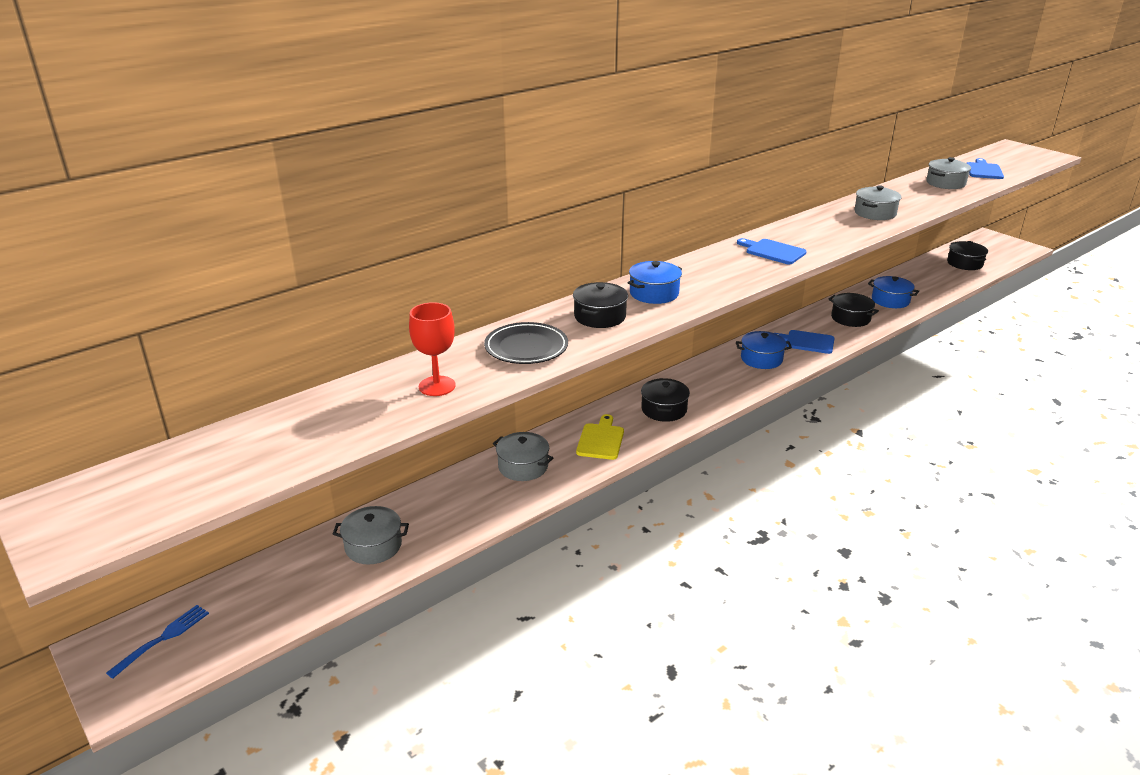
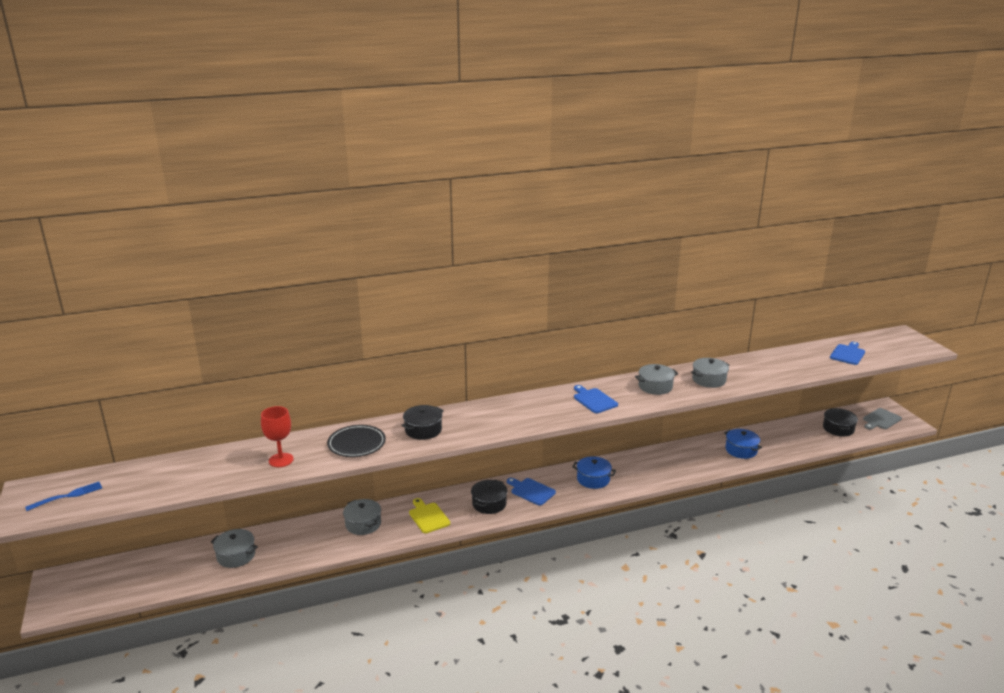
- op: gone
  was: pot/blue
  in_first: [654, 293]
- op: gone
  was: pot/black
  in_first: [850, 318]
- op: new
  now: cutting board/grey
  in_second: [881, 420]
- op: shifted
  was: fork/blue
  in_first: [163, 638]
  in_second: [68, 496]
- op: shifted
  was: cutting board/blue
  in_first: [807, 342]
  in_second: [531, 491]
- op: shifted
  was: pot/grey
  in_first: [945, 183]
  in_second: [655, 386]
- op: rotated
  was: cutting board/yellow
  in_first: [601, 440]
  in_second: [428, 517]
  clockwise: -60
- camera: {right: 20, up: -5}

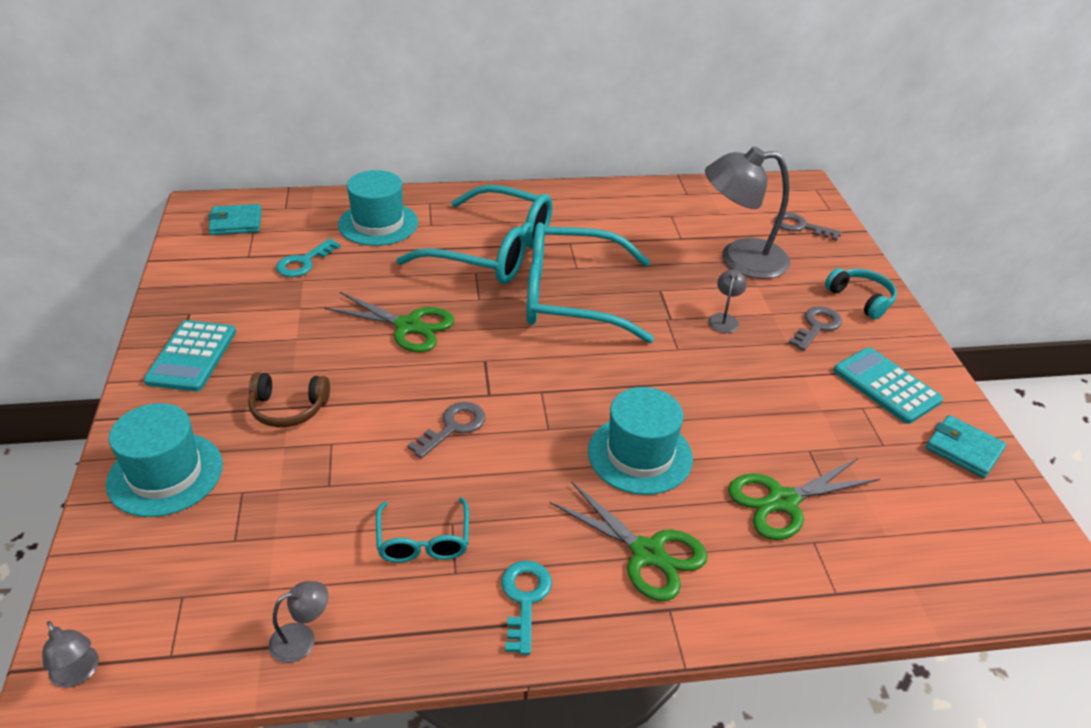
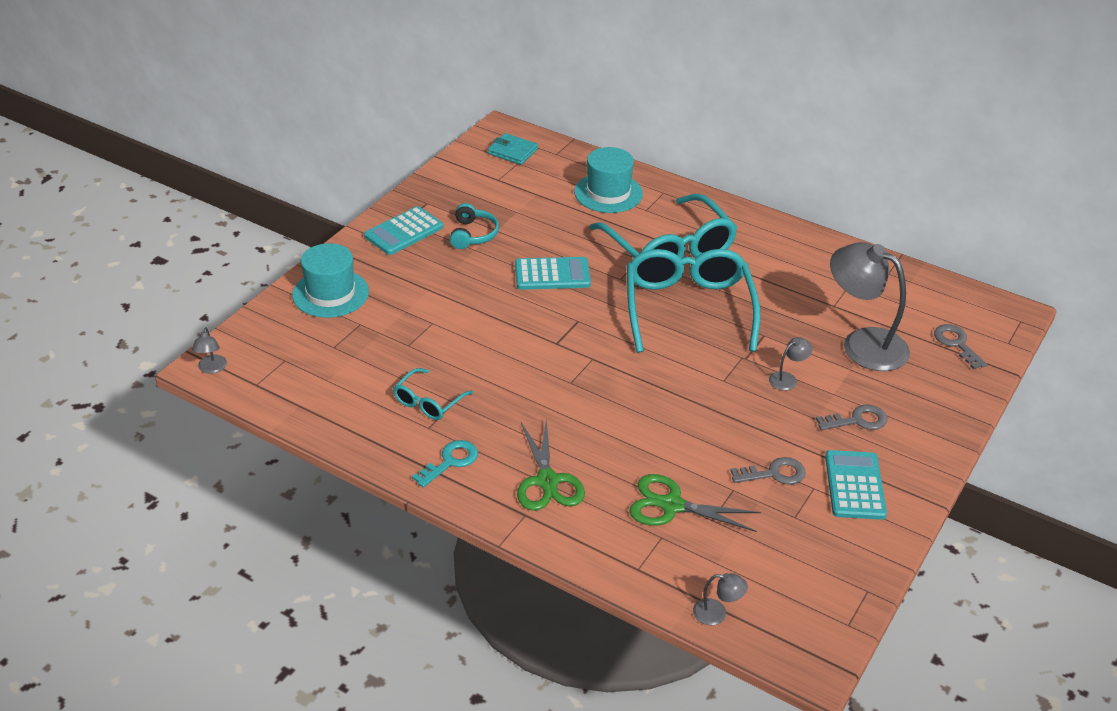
- op: gone
  was: headphones/brown
  in_first: [288, 408]
- op: gone
  was: key/turquoise
  in_first: [304, 262]
- op: gone
  was: hat/turquoise
  in_first: [640, 455]
- op: gone
  was: wallet/turquoise
  in_first: [963, 449]
- op: shifted
  was: lamp/grey
  in_first: [302, 639]
  in_second: [717, 613]
- op: shifted
  was: key/grey
  in_first: [453, 427]
  in_second: [774, 474]
- op: shifted
  was: headphones/turquoise
  in_first: [861, 299]
  in_second: [473, 234]
- op: swapped
  was: scissors/green
  now: calculator/turquoise
  in_first: [408, 326]
  in_second: [552, 274]
- op: rotated
  was: glasses/turquoise
  in_first: [571, 297]
  in_second: [688, 308]
  clockwise: 45
- camera: {right: 40, up: 0}

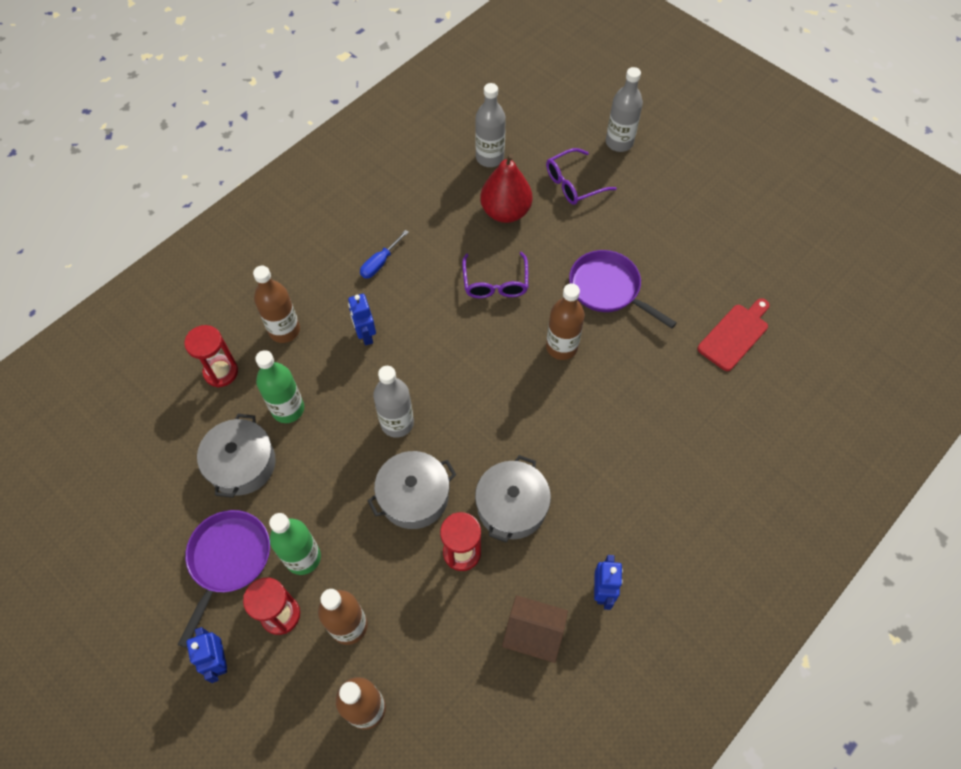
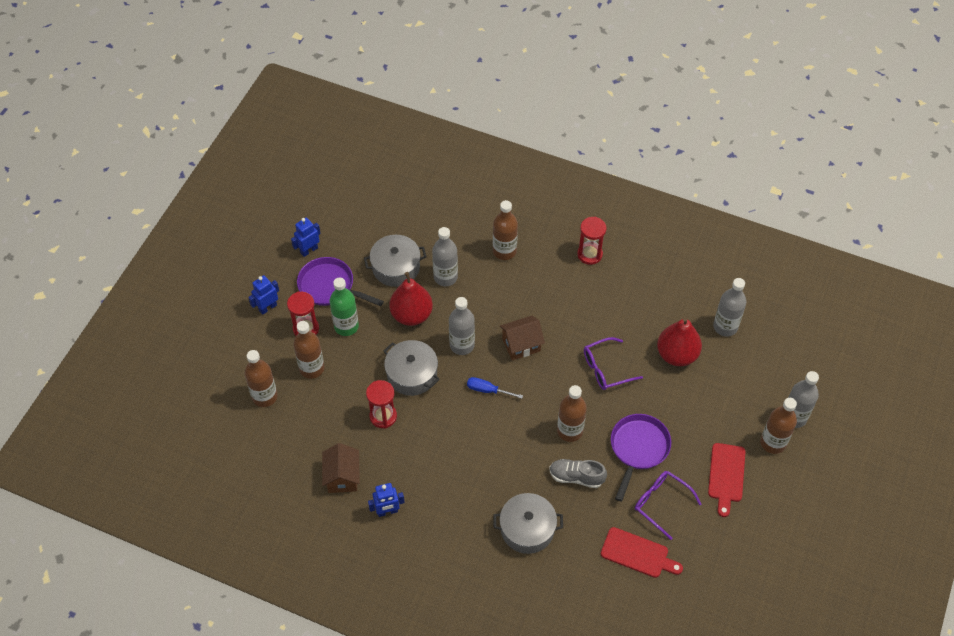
- op: new
  now: pear/red
  in_second: [411, 315]
- op: new
  now: house/brown
  in_second: [521, 345]
- op: new
  now: shoe/grey
  in_second: [576, 477]
- op: new
  now: cutting board/red
  in_second: [726, 475]
- op: new
  now: bottle/brown
  in_second: [773, 443]
- op: shifted
  was: hourglass/red
  in_first: [221, 372]
  in_second: [589, 254]
- op: shifted
  was: robot/blue
  in_first: [365, 335]
  in_second: [309, 250]
- op: shifted
  was: screwdriver/blue
  in_first: [380, 263]
  in_second: [488, 390]
- op: shifted
  was: pot/grey
  in_first: [511, 506]
  in_second: [527, 529]
- op: shifted
  was: glasses/purple
  in_first: [573, 184]
  in_second: [661, 503]
- op: repainted
  was: bottle/green
  now: bottle/grey
  in_first: [288, 409]
  in_second: [445, 277]
- op: rotated
  was: pan/purple
  in_first: [228, 560]
  in_second: [330, 286]
  clockwise: -150
- camera: {right: 70, up: -5}

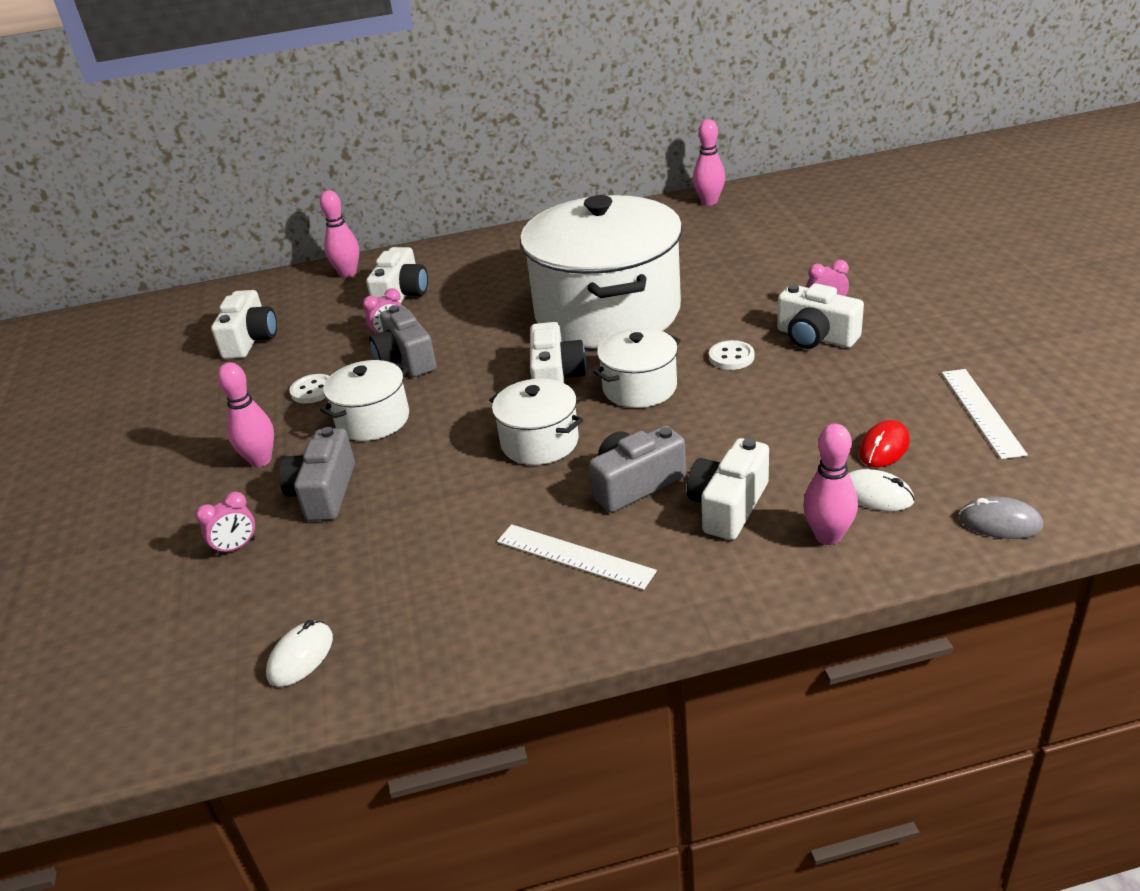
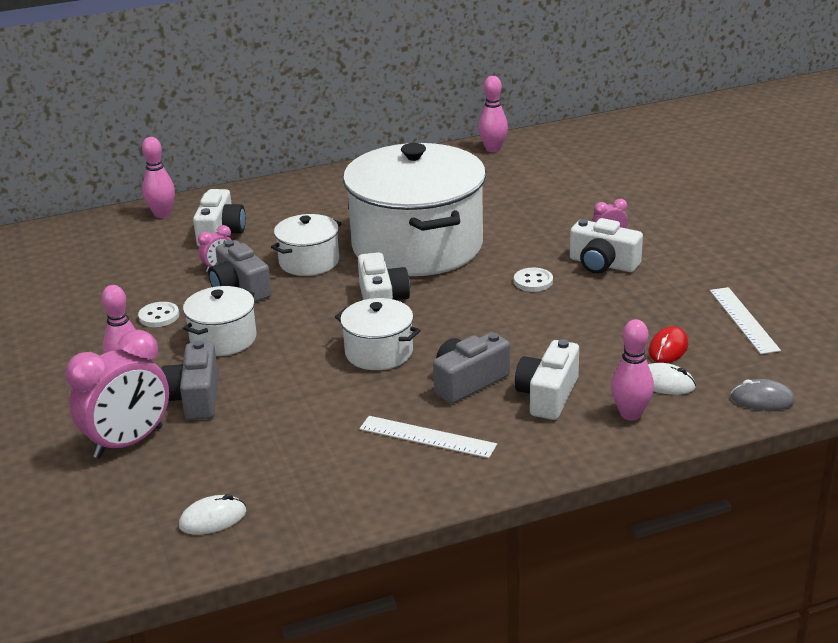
- op: gone
  was: camera/white
  in_first: [250, 340]
- op: shifted
  was: pot/white
  in_first: [639, 387]
  in_second: [309, 262]
- op: rotated
  was: mouse/white
  in_first: [301, 657]
  in_second: [213, 519]
  clockwise: 45
- op: scaled
  was: clock/pink
  in_first: [236, 547]
  in_second: [128, 442]
  ratio: 2.19
- camera: {right: -10, up: -5}

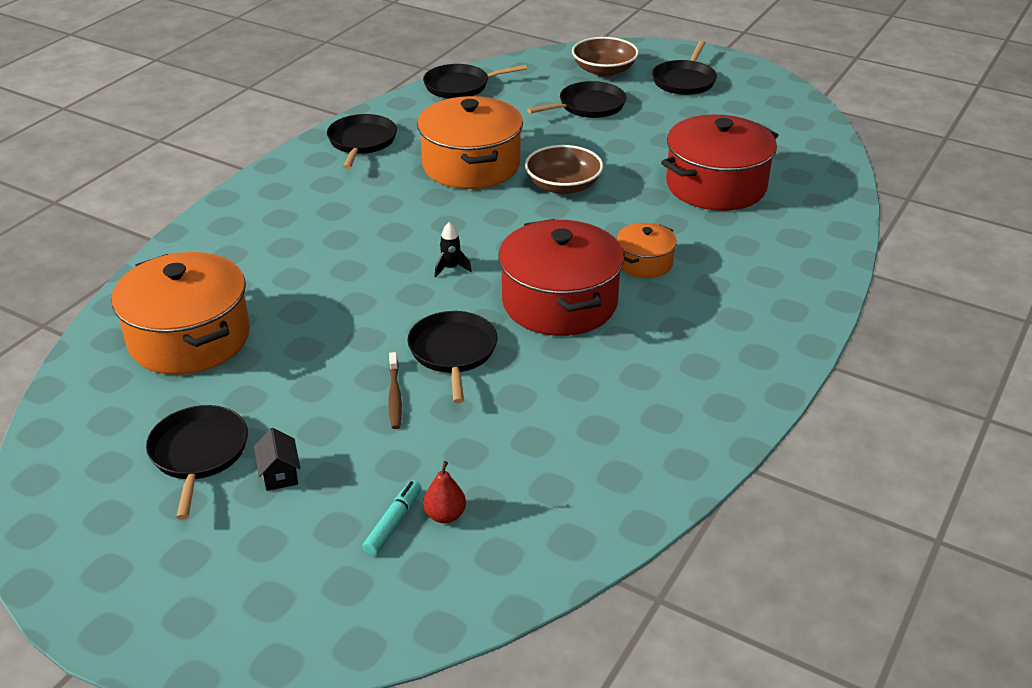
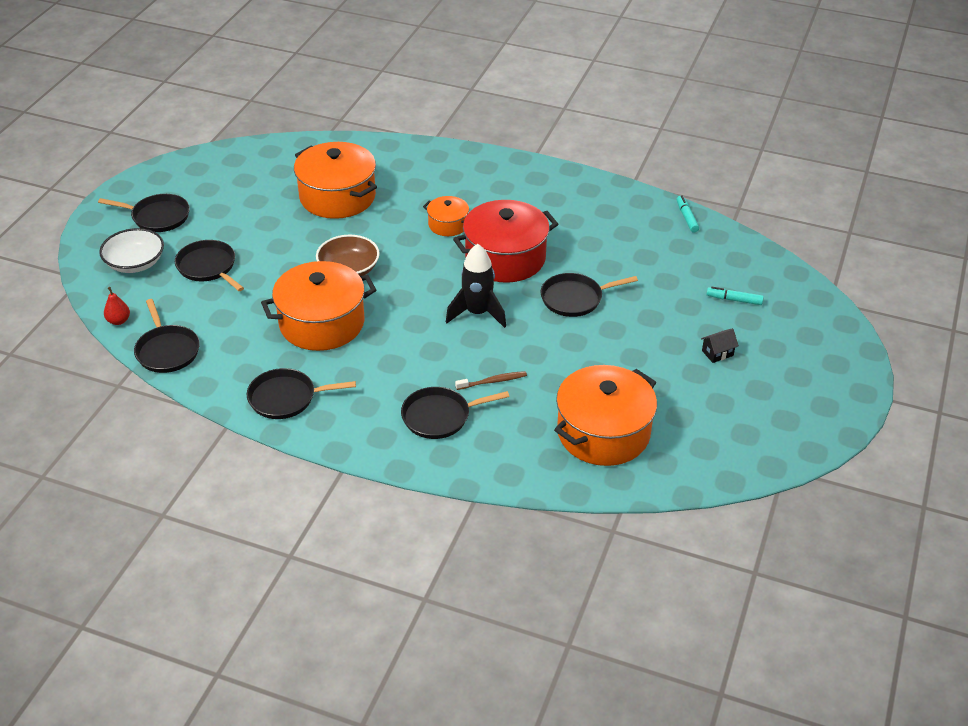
- op: new
  now: marker/turquoise
  in_second: [686, 217]
- op: shifted
  was: pan/black
  in_first: [199, 454]
  in_second: [440, 416]
- op: shifted
  was: toothbrush/brown
  in_first: [394, 396]
  in_second: [493, 381]
- op: shifted
  was: pear/red
  in_first: [445, 515]
  in_second: [119, 321]
- op: repainted
  was: bowl/brown
  now: bowl/white
  in_first: [604, 71]
  in_second: [135, 263]
- op: repainted
  was: pot/red
  now: pot/orange
  in_first: [716, 185]
  in_second: [337, 197]
- op: scaled
  was: rocket/black
  in_first: [451, 268]
  in_second: [477, 313]
  ratio: 2.11
- camera: {right: -100, up: 5}

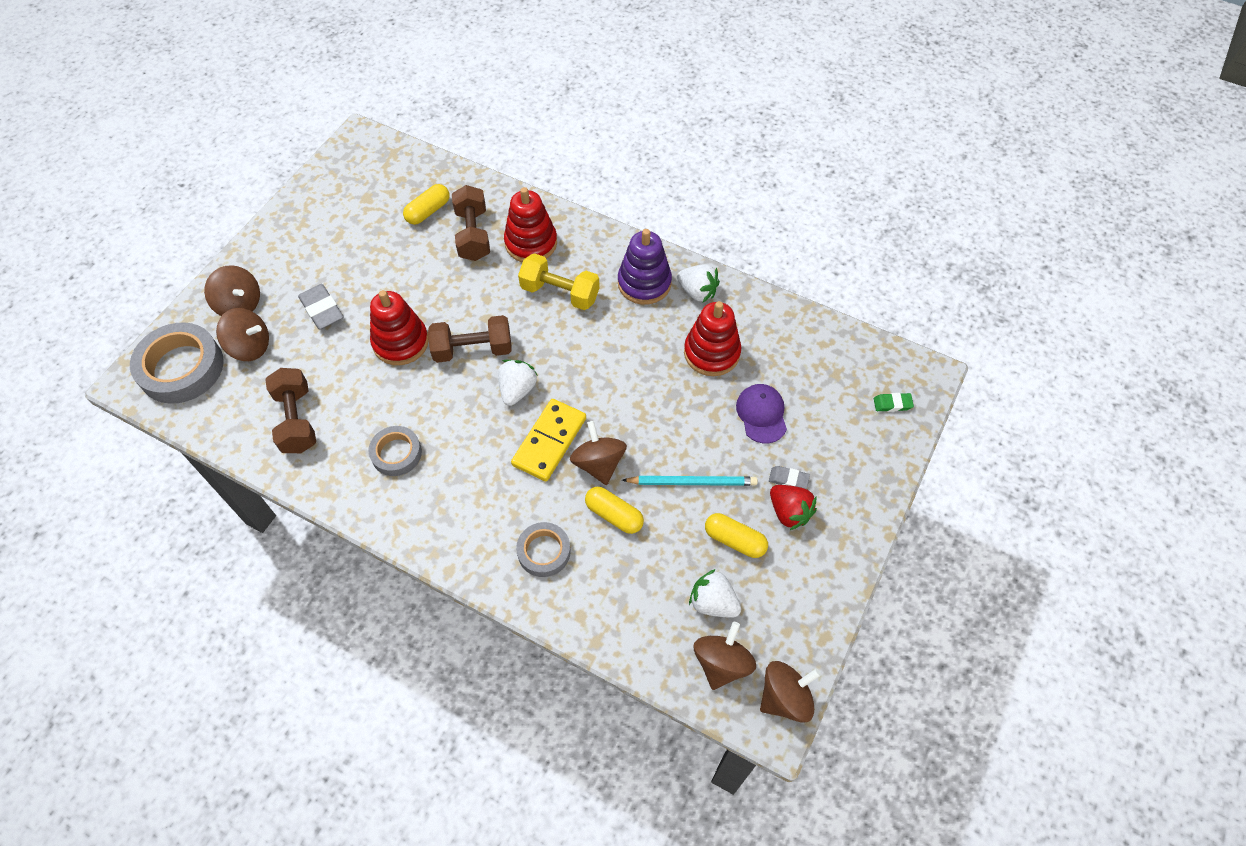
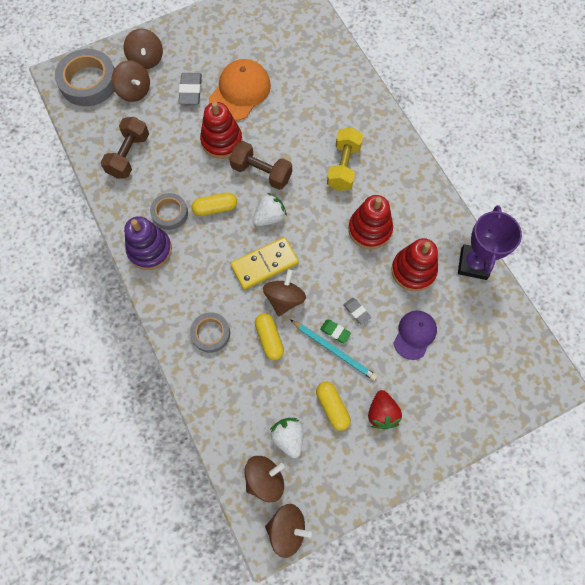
- op: gone
  was: dumbbell/brown
  in_first: [473, 235]
- op: gone
  was: strawberry/white
  in_first: [697, 292]
- op: new
  now: cap/orange
  in_second: [240, 92]
- op: new
  now: trophy/purple
  in_second: [473, 264]
- op: shifted
  was: capsule/yellow
  in_first: [428, 211]
  in_second: [215, 208]
- op: shifted
  was: stacking toy/red
  in_first: [531, 243]
  in_second: [369, 229]
- op: shifted
  was: stacking toy/purple
  in_first: [644, 283]
  in_second: [150, 250]
- op: shifted
  was: eraser/grey
  in_first: [788, 479]
  in_second: [356, 311]
- op: shifted
  was: eraser/green
  in_first: [892, 404]
  in_second: [335, 332]
- op: rotated
  was: dumbbell/yellow
  in_first: [560, 293]
  in_second: [343, 166]
  clockwise: 45
- camera: {right: 35, up: 10}

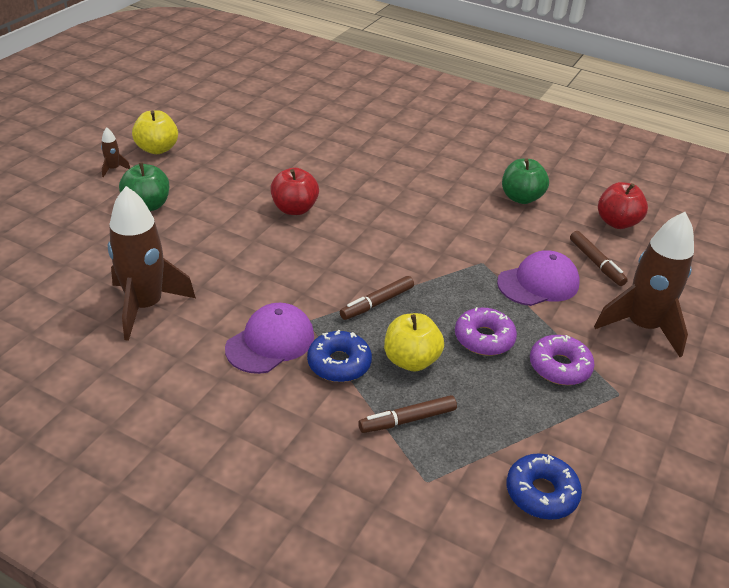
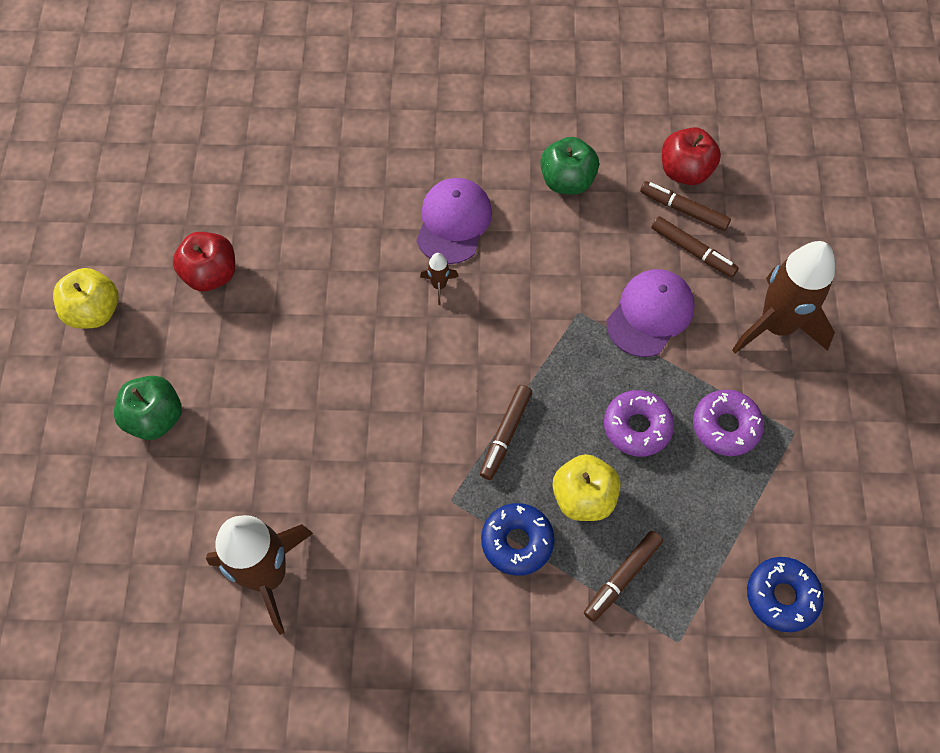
- op: new
  now: marker/brown
  in_second: [683, 210]
- op: shifted
  was: rocket/brown
  in_first: [113, 169]
  in_second: [439, 286]
- op: shifted
  was: cap/purple
  in_first: [270, 342]
  in_second: [453, 222]
- op: shifted
  was: apple/red
  in_first: [294, 209]
  in_second: [211, 274]
- camera: {right: -25, up: 25}

